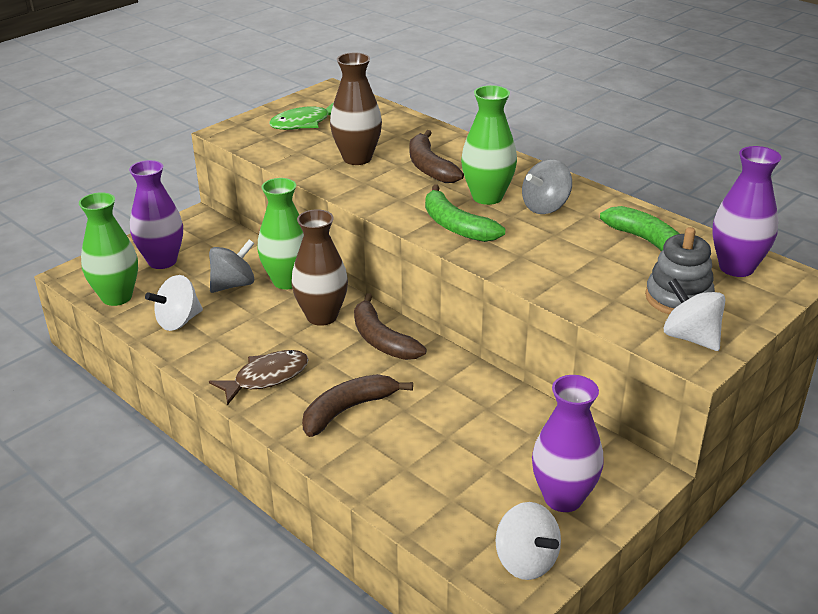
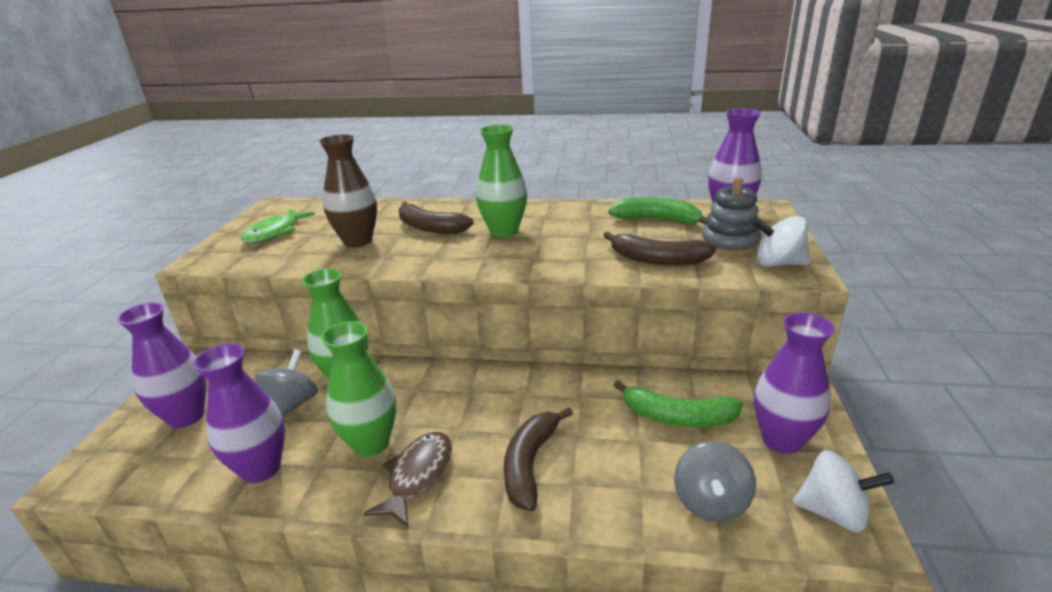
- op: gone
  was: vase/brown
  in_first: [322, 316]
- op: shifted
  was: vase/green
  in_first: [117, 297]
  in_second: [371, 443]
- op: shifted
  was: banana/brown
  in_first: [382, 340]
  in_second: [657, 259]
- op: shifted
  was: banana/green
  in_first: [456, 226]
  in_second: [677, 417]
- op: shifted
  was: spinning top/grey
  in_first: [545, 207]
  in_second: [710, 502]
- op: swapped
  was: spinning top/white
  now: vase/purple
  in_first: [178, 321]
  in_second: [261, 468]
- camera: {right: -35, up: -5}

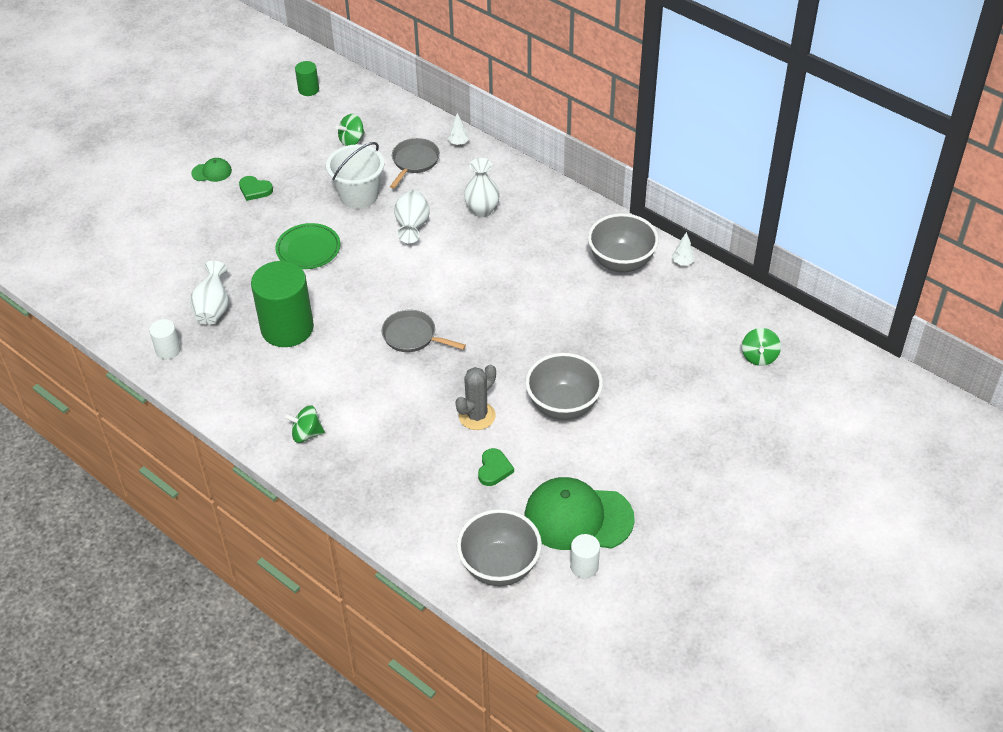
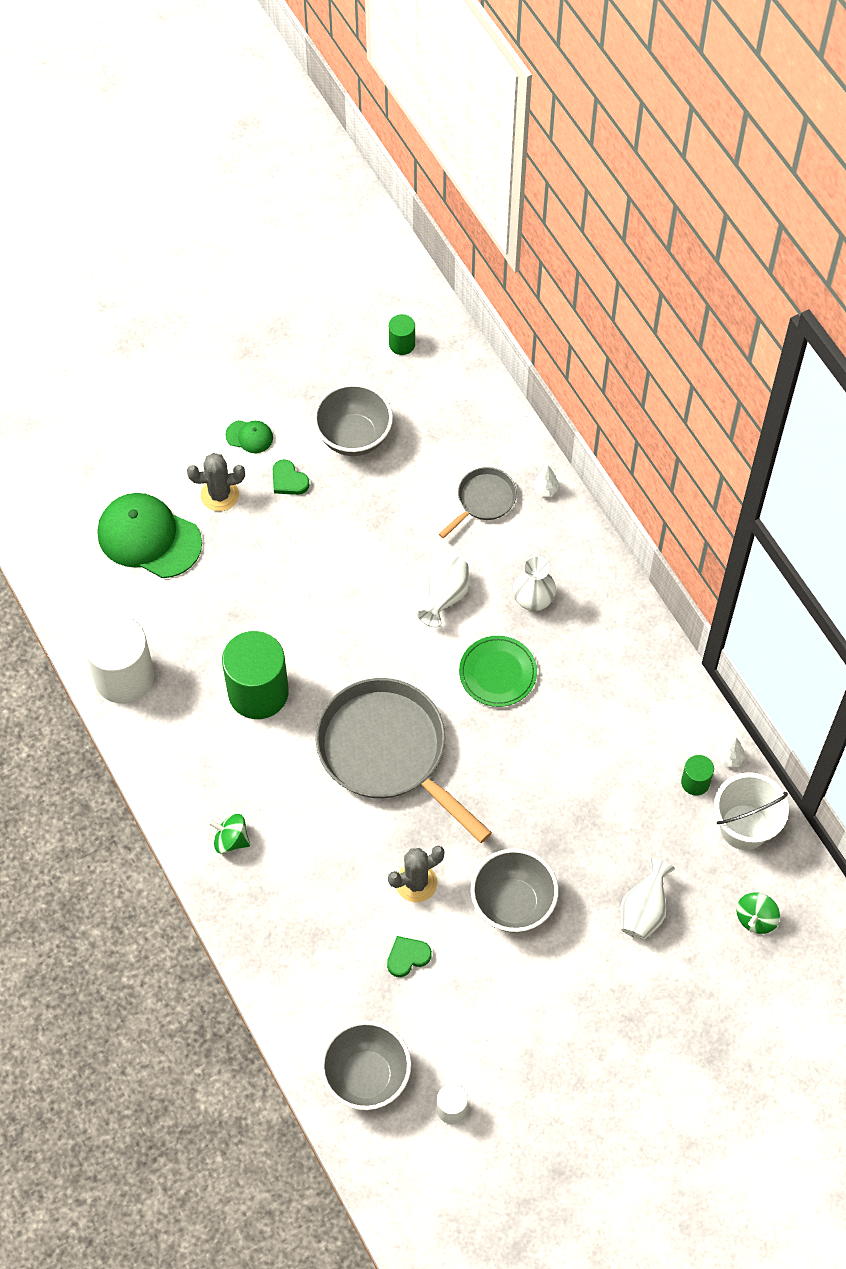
- op: gone
  was: spinning top/green
  in_first: [352, 140]
- op: new
  now: cactus/grey
  in_second: [219, 495]
- op: new
  now: cylinder/green
  in_second: [695, 782]
- op: shifted
  was: vase/white
  in_first: [213, 309]
  in_second: [644, 910]
- op: shifted
  was: plate/green
  in_first: [308, 249]
  in_second: [497, 673]
- op: shifted
  was: bucket/white
  in_first: [359, 195]
  in_second: [744, 827]
- op: shifted
  was: cap/green
  in_first: [578, 517]
  in_second: [149, 537]
- op: shifted
  was: bowl/grey
  in_first: [621, 262]
  in_second: [354, 437]
- op: rotated
  was: heart/green
  in_first: [494, 469]
  in_second: [407, 957]
  clockwise: -150
- op: scaled
  was: cylinder/white
  in_first: [168, 350]
  in_second: [124, 676]
  ratio: 2.15
- op: scaled
  was: pan/grey
  in_first: [413, 336]
  in_second: [388, 752]
  ratio: 2.08
- camera: {right: 20, up: 15}

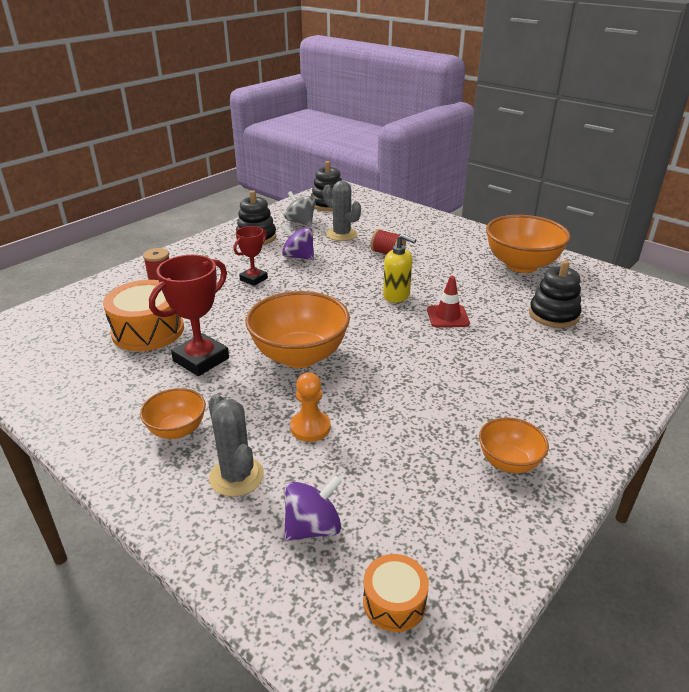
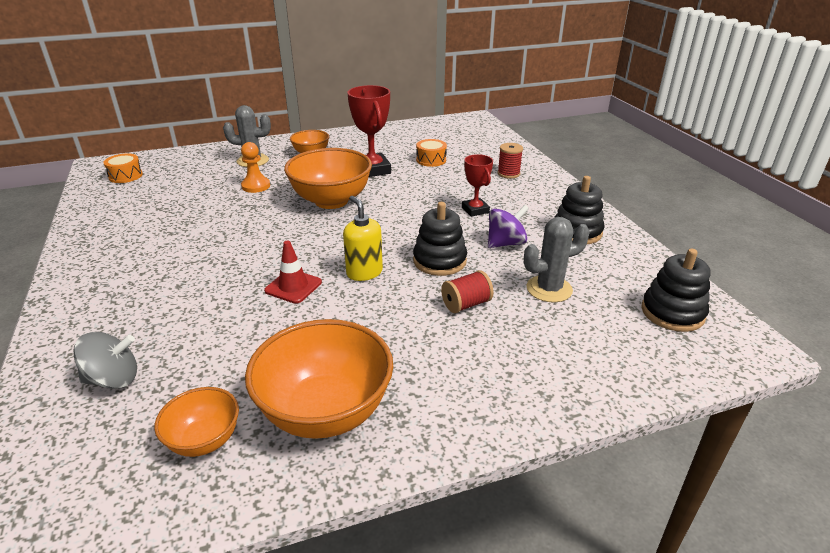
- op: gone
  was: spinning top/purple
  in_first: [313, 527]
- op: shifted
  was: spinning top/grey
  in_first: [300, 222]
  in_second: [113, 379]
- op: shifted
  was: bowl/orange
  in_first: [508, 462]
  in_second: [204, 440]
- op: shifted
  was: stacking toy/black
  in_first: [553, 315]
  in_second: [439, 261]
- op: rotated
  was: soap dispenser/yellow
  in_first: [396, 296]
  in_second: [364, 272]
  clockwise: 90
- op: scaled
  was: drum/orange
  in_first: [148, 330]
  in_second: [431, 160]
  ratio: 0.55
- camera: {right: 120, up: 0}

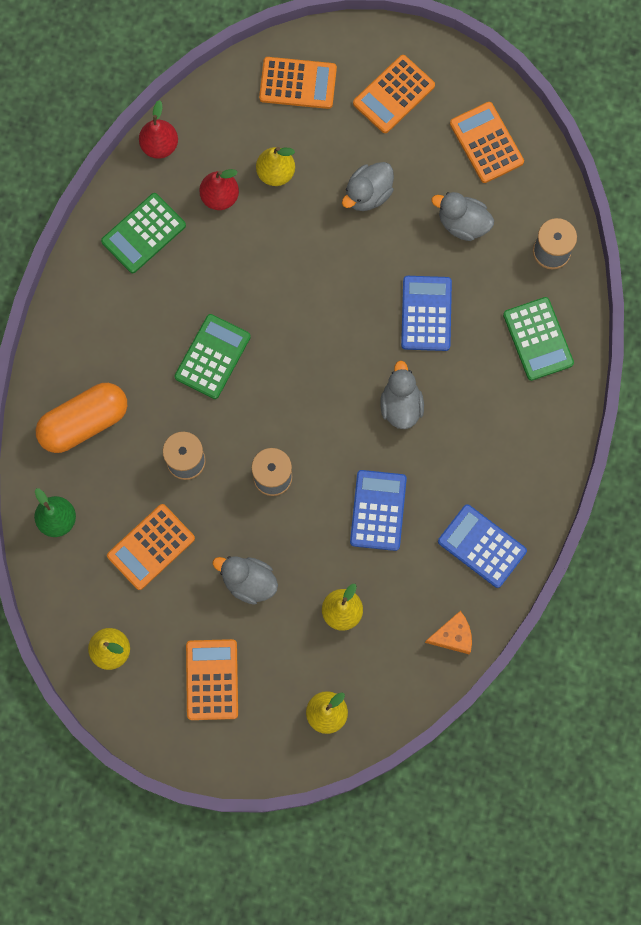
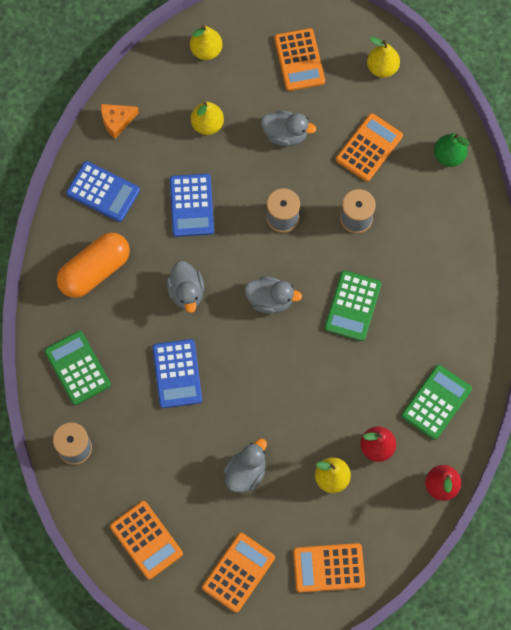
- op: shifted
  was: capsule/orange
  in_first: [84, 422]
  in_second: [95, 270]
- op: shifted
  was: duck/grey
  in_first: [463, 223]
  in_second: [270, 300]
- camera: {right: 170, up: -5}

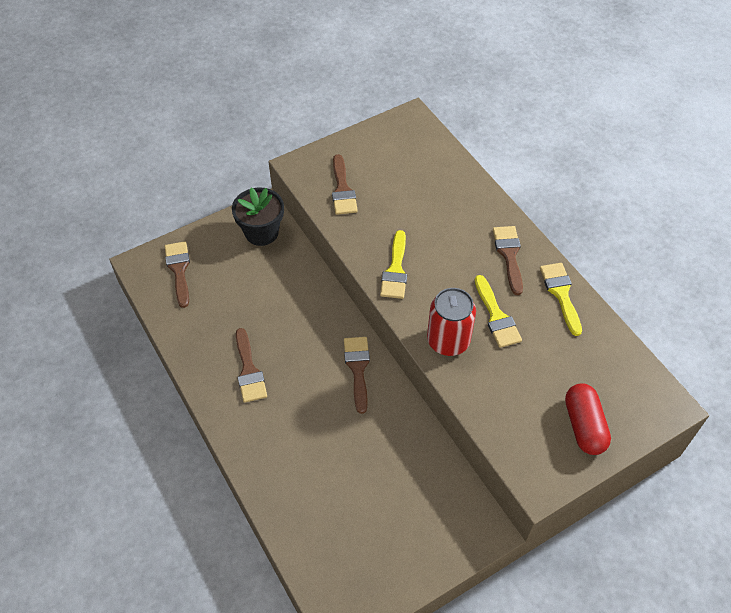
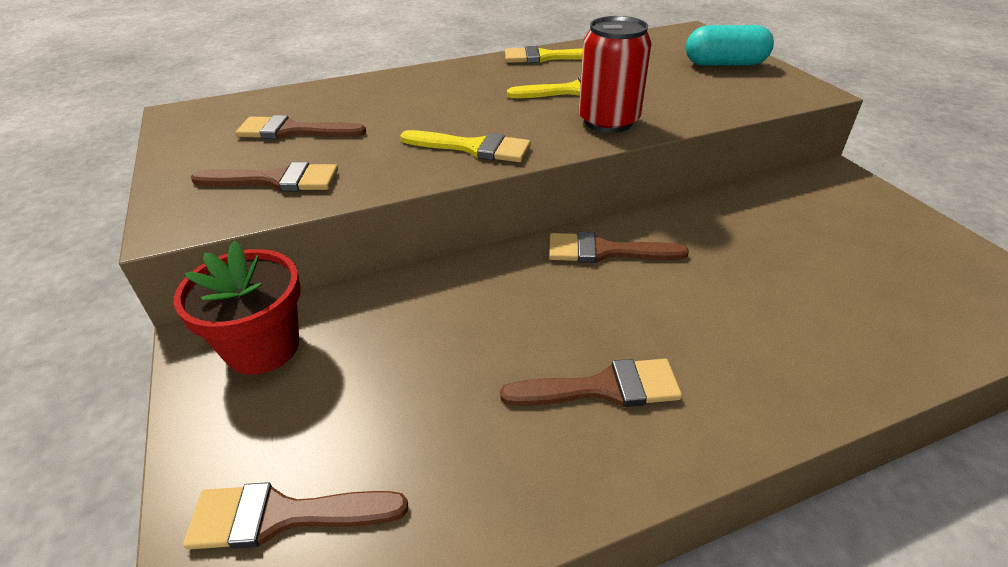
- op: shifted
  was: brush/brown
  in_first: [509, 255]
  in_second: [293, 131]
- op: repainted
  was: flower pot/black
  now: flower pot/red
  in_first: [261, 232]
  in_second: [263, 347]
- op: repainted
  was: capsule/red
  now: capsule/turquoise
  in_first: [584, 426]
  in_second: [724, 64]
- camera: {right: -80, up: -15}

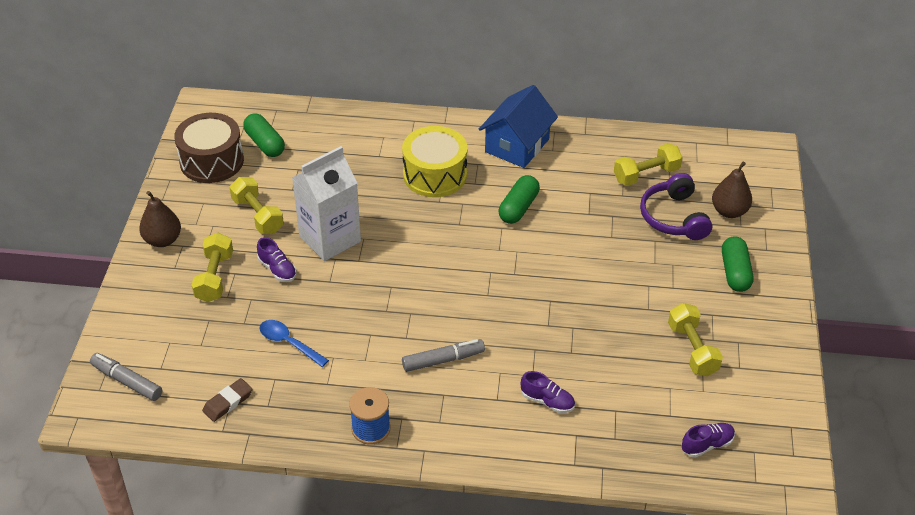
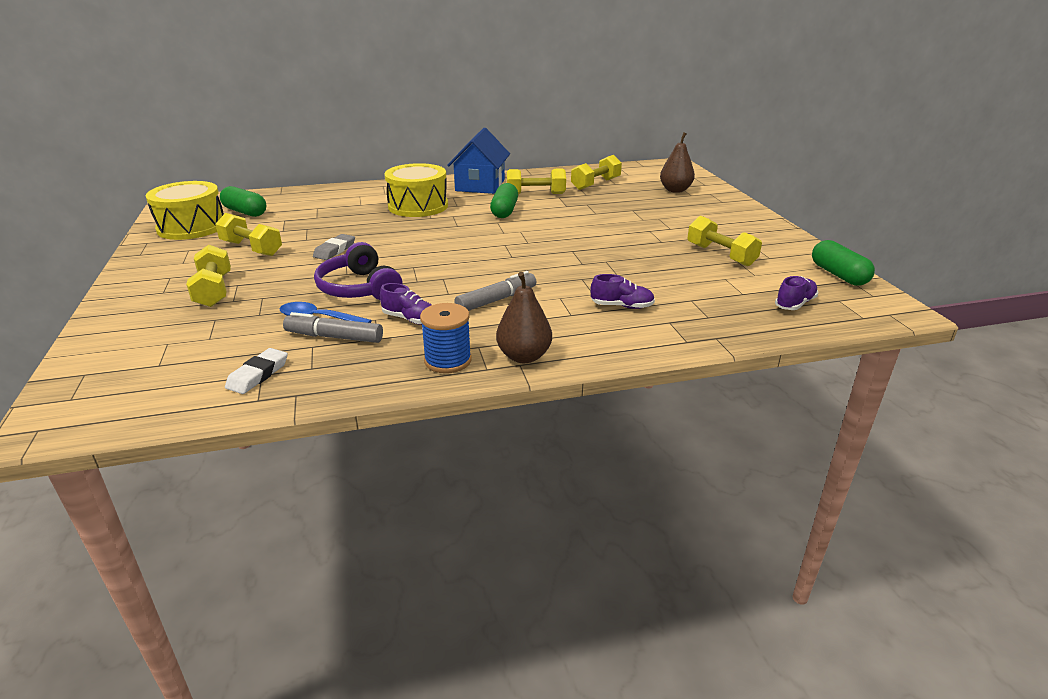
- op: new
  now: dumbbell/yellow
  in_second: [535, 194]
- op: shifted
  was: marker/grey
  in_first: [127, 381]
  in_second: [334, 337]
- op: shifted
  was: pear/brown
  in_first: [163, 240]
  in_second: [524, 356]
- op: shifted
  was: shoe/purple
  in_first: [277, 269]
  in_second: [410, 319]
- op: shifted
  was: headphones/purple
  in_first: [674, 217]
  in_second: [359, 288]
- op: shifted
  was: capsule/green
  in_first: [735, 272]
  in_second: [838, 275]
- op: swapped
  was: carton/white
  now: eraser/grey
  in_first: [330, 239]
  in_second: [334, 250]
- op: repainted
  was: drum/brown
  now: drum/yellow
  in_first: [212, 161]
  in_second: [191, 227]
- op: repainted
  was: eraser/brown
  now: eraser/white
  in_first: [228, 402]
  in_second: [258, 375]
- camera: {right: -20, up: -15}

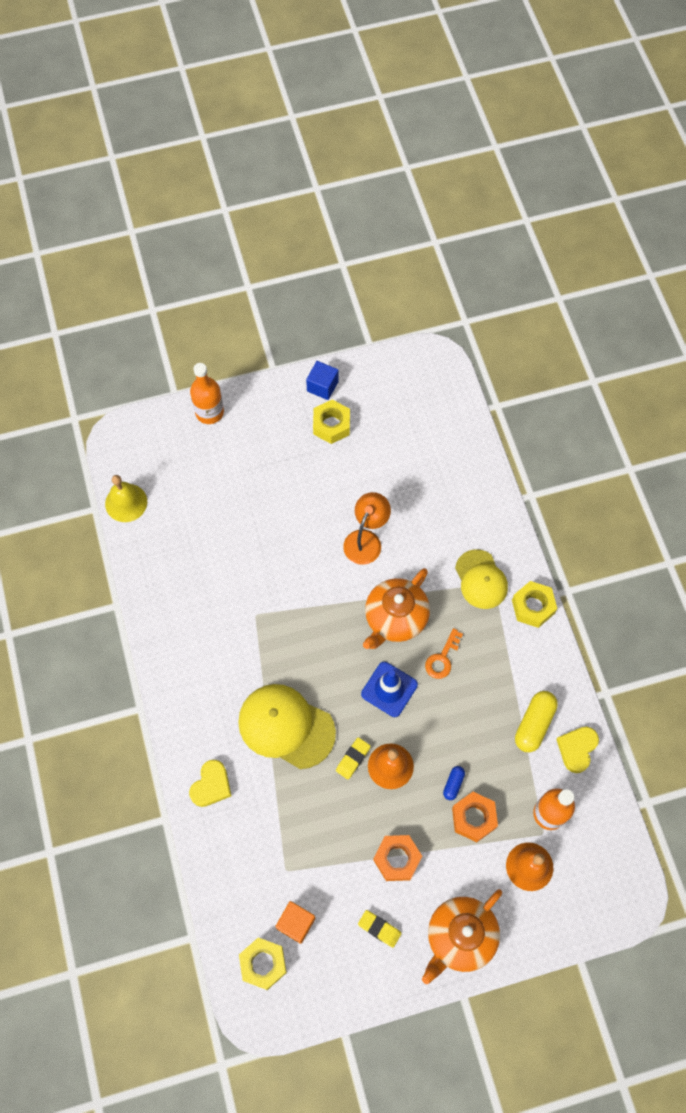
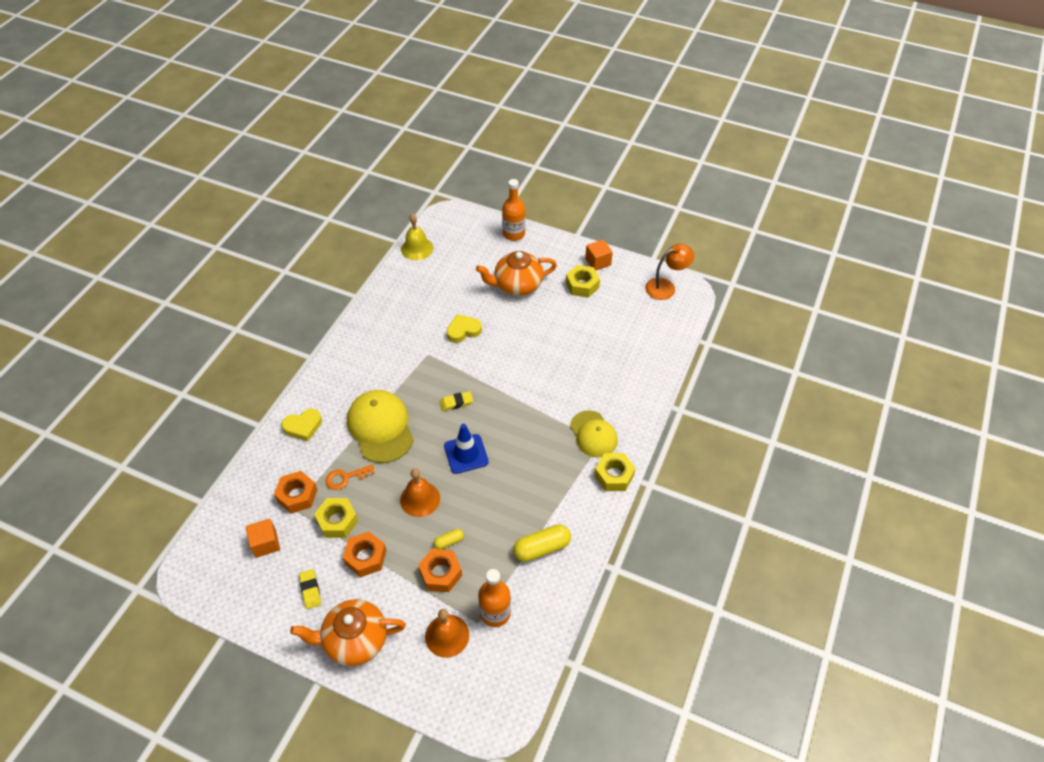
- op: new
  now: nut/orange
  in_second: [297, 495]
- op: shifted
  was: nut/yellow
  in_first: [263, 964]
  in_second: [337, 521]
- op: shifted
  was: eraser/yellow
  in_first: [353, 759]
  in_second: [456, 403]
- op: shifted
  was: lamp/orange
  in_first: [366, 540]
  in_second: [666, 287]
- op: shifted
  was: teapot/orange
  in_first: [395, 618]
  in_second: [517, 285]
- op: shifted
  was: key/orange
  in_first: [442, 658]
  in_second: [346, 478]
- op: shifted
  was: heart/yellow
  in_first: [577, 749]
  in_second: [463, 330]
- op: repainted
  was: cube/blue
  now: cube/orange
  in_first: [322, 386]
  in_second: [598, 262]
- op: repainted
  was: capsule/blue
  now: capsule/yellow
  in_first: [453, 784]
  in_second: [449, 542]
- op: rotated
  was: cap/yellow
  in_first: [481, 579]
  in_second: [593, 434]
  clockwise: -45
- camera: {right: 40, up: -15}

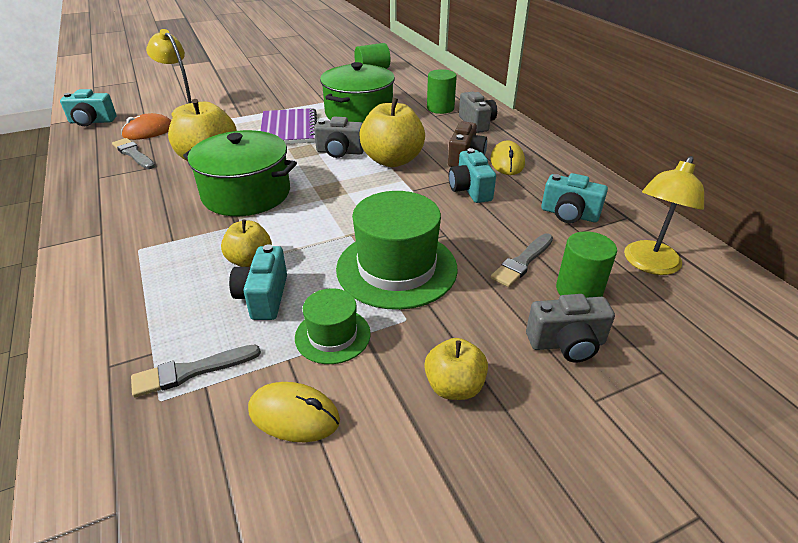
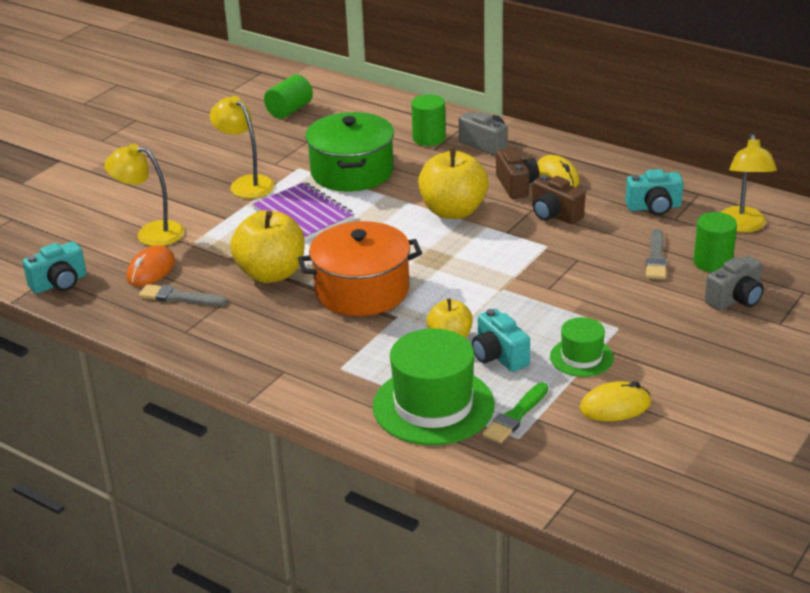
- op: gone
  was: camera/grey
  in_first: [340, 152]
- op: gone
  was: apple/yellow
  in_first: [454, 386]
- op: new
  now: lamp/yellow
  in_second: [246, 183]
- op: shifted
  was: hat/green
  in_first: [396, 268]
  in_second: [433, 406]
- op: repainted
  was: brush/grey
  now: brush/green
  in_first: [191, 371]
  in_second: [515, 416]
- op: repainted
  was: pot/green
  now: pot/orange
  in_first: [246, 194]
  in_second: [362, 290]
- op: repainted
  was: camera/turquoise
  now: camera/brown
  in_first: [470, 190]
  in_second: [554, 214]
- camera: {right: -30, up: -5}

